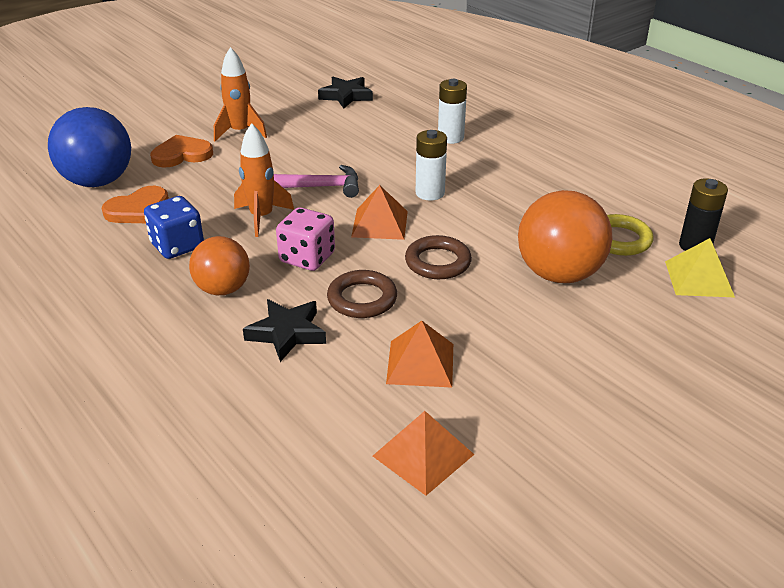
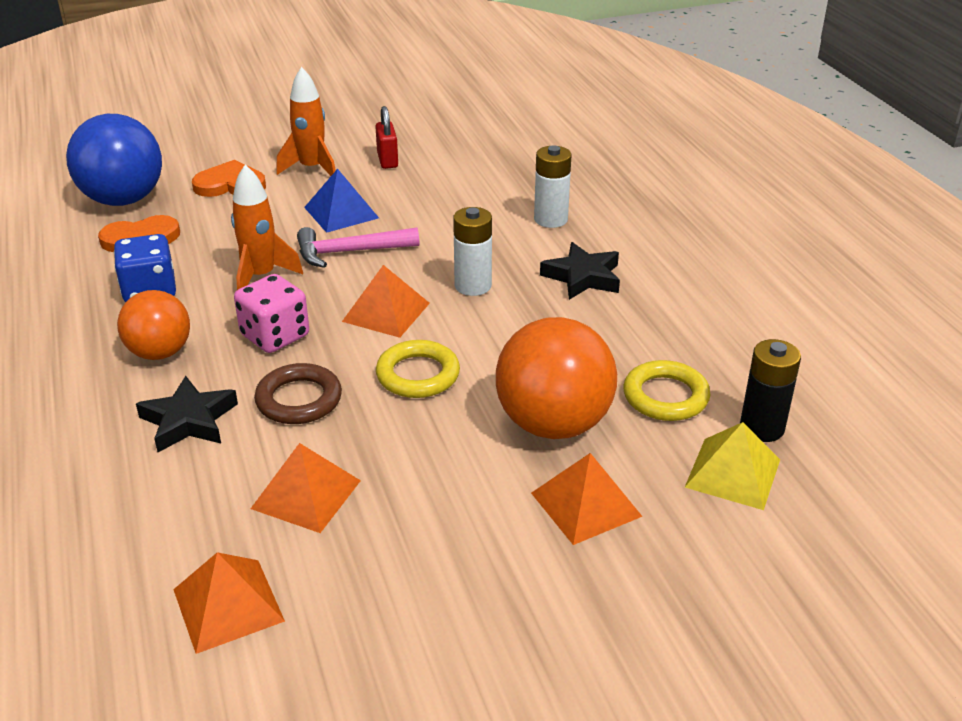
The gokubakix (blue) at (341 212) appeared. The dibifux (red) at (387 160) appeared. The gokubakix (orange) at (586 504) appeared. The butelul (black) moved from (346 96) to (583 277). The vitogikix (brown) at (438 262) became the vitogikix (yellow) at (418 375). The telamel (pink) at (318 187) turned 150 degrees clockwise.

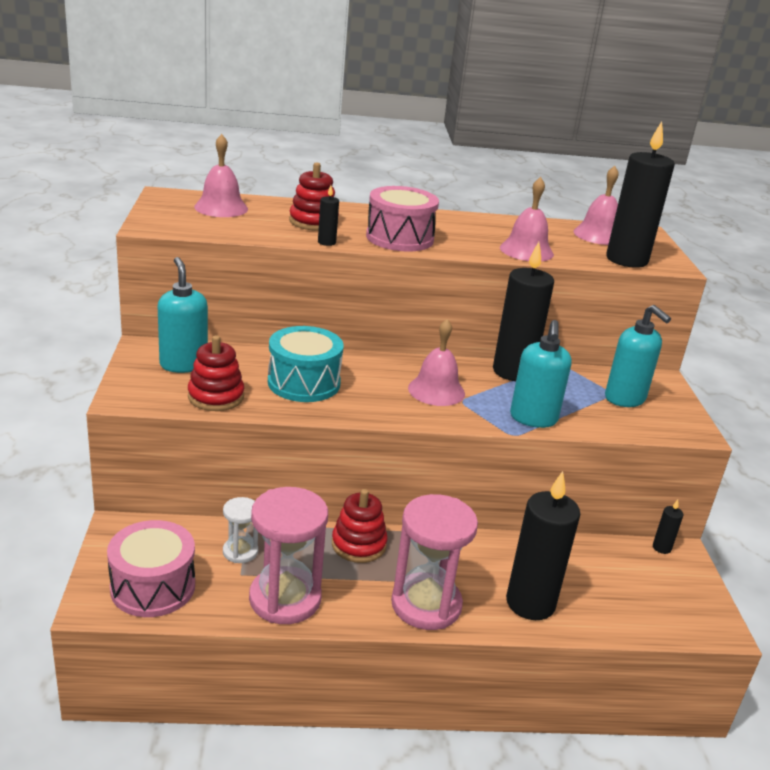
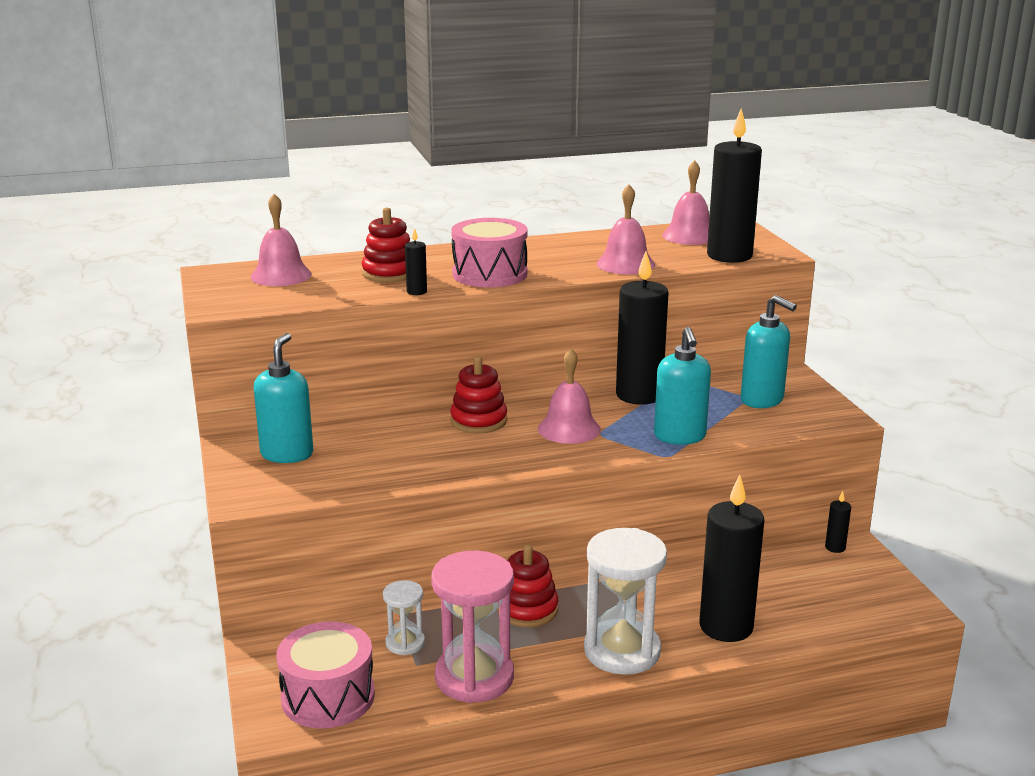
The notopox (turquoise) at (304 383) disappeared. The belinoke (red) moved from (216 397) to (478 421). The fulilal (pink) at (426 604) became the fulilal (white) at (622 651). The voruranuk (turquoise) at (183 364) turned 45 degrees clockwise.

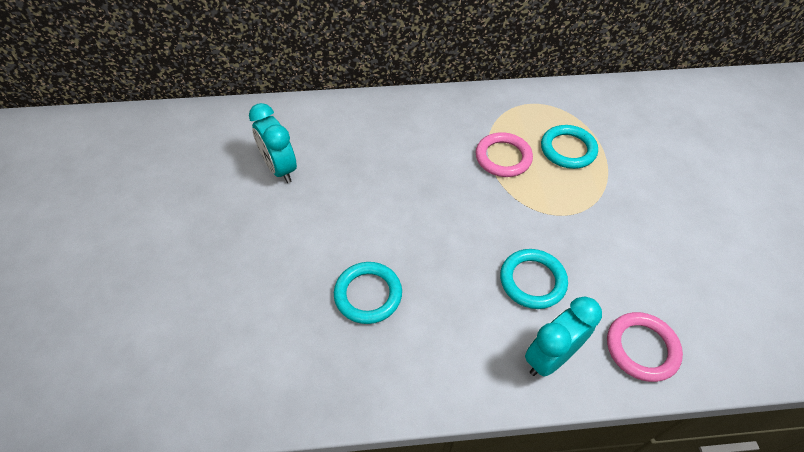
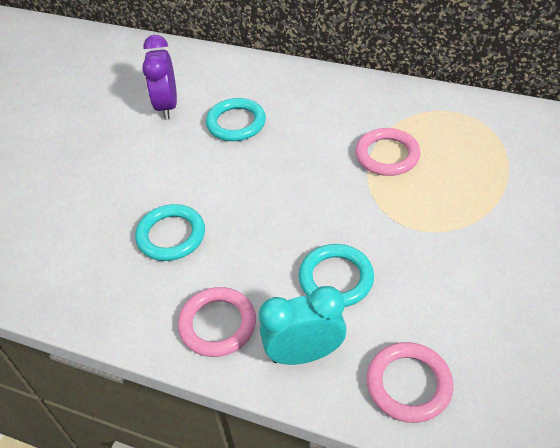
The vitogikix (pink) at (217 324) appeared. The vitogikix (turquoise) moved from (568 149) to (236 123). The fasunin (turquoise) at (280 169) became the fasunin (purple) at (167 106).

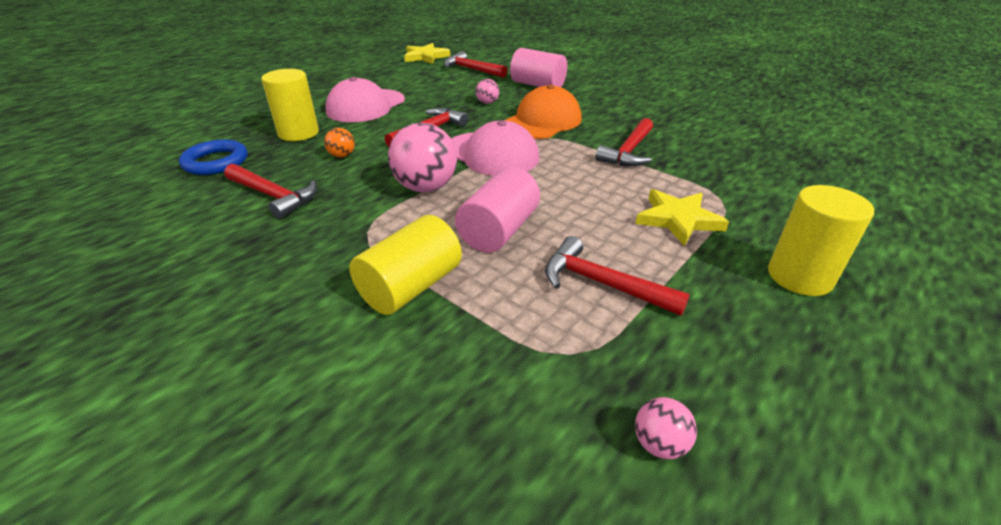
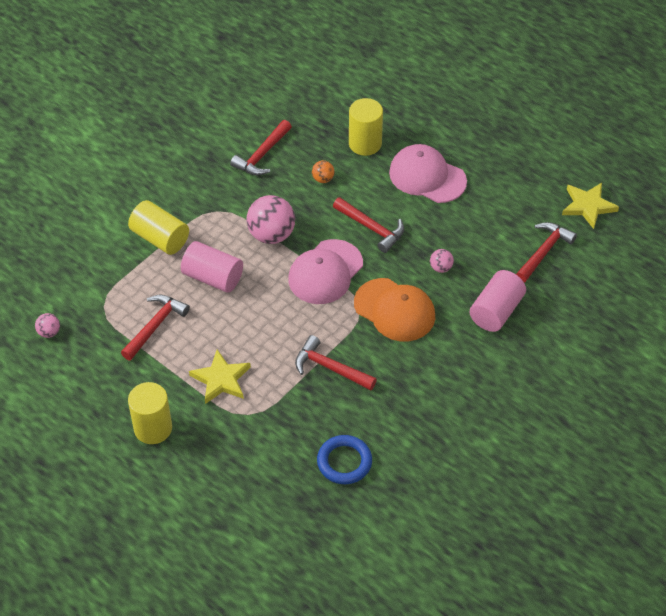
The vitogikix (blue) moved from (216 162) to (344 462).

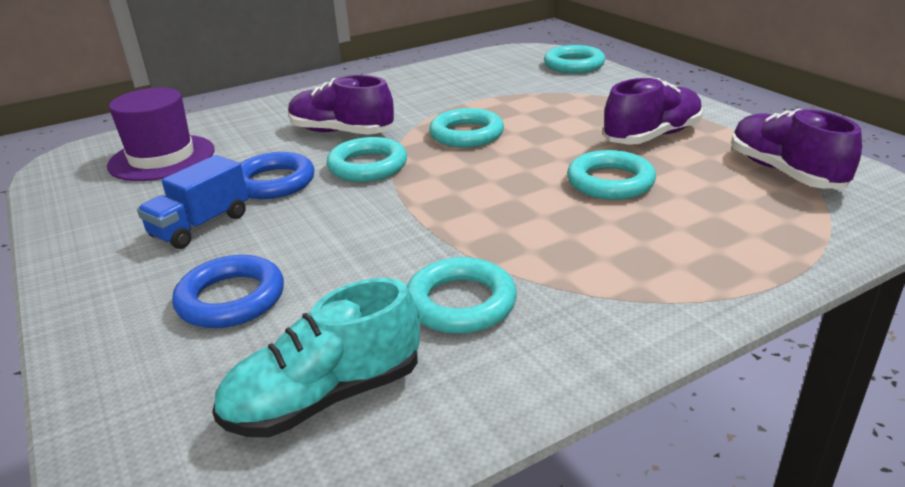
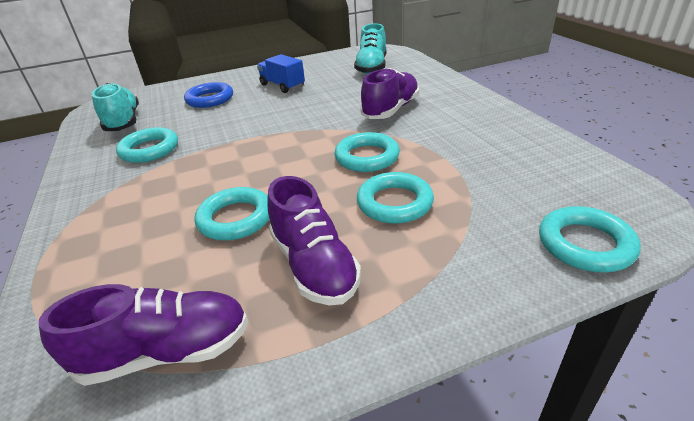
The vitogikix (blue) at (274 182) disappeared. The vitogikix (turquoise) moved from (367 166) to (394 203). The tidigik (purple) at (162 158) was replaced by the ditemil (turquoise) at (372 67).

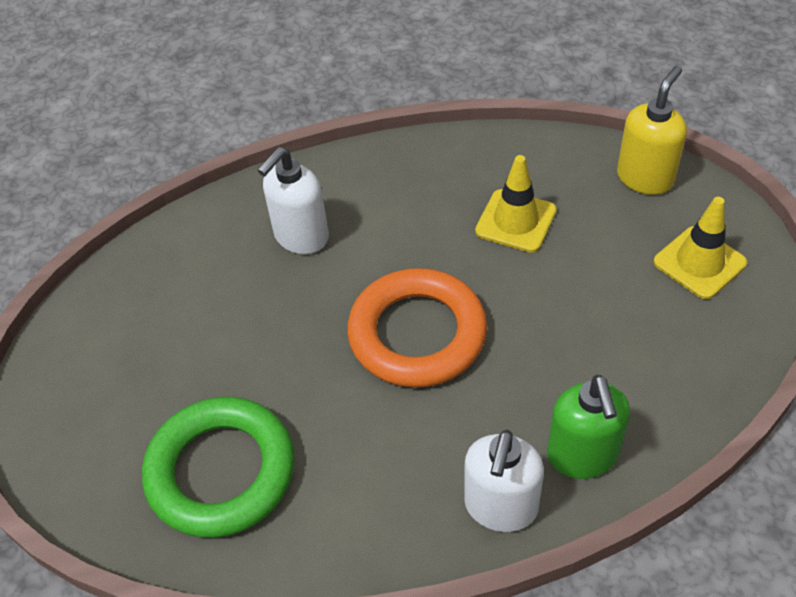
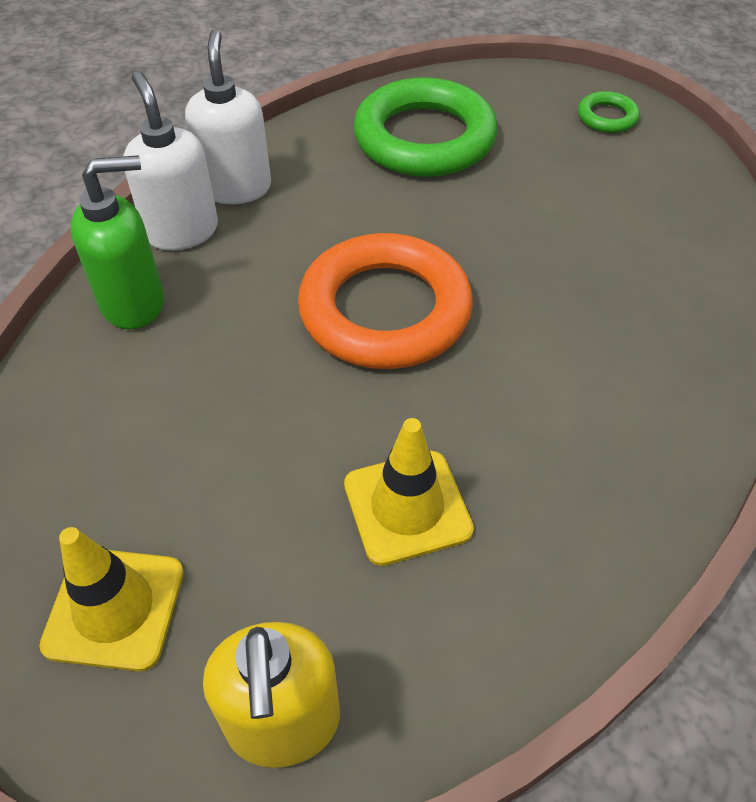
The vitogikix (green) at (607 117) appeared. The voruranuk (white) moved from (301 237) to (236 188). The voruranuk (green) at (582 456) turned 120 degrees clockwise.

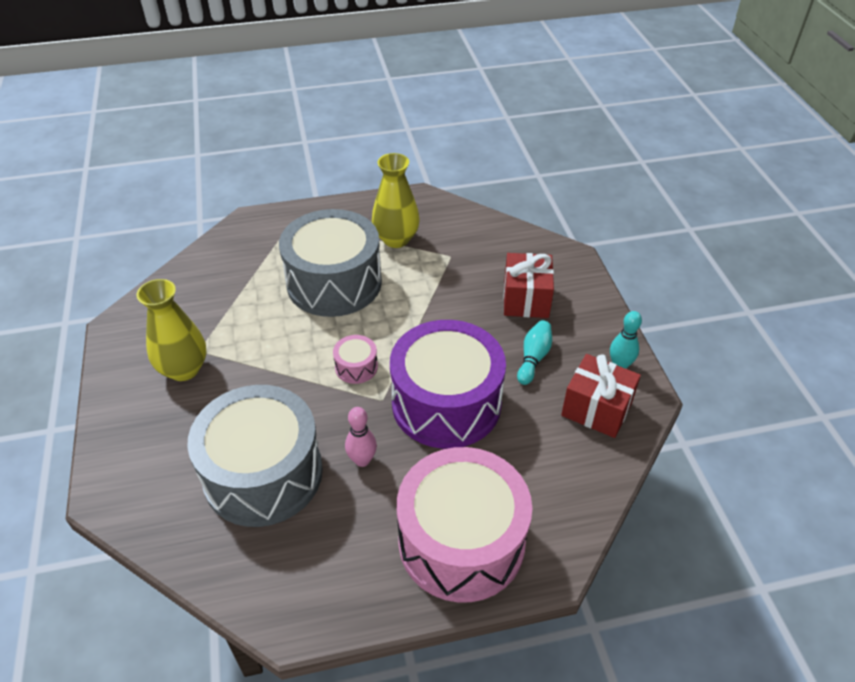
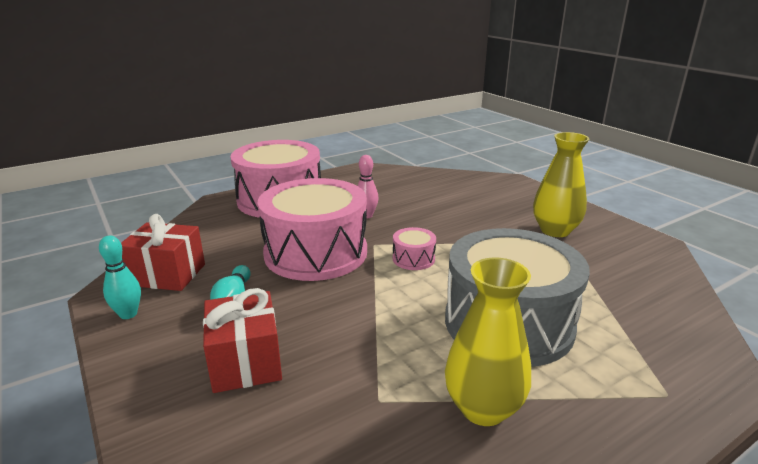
The notopox (grey) at (263 474) disappeared. The notopox (purple) at (446 403) became the notopox (pink) at (316 253).

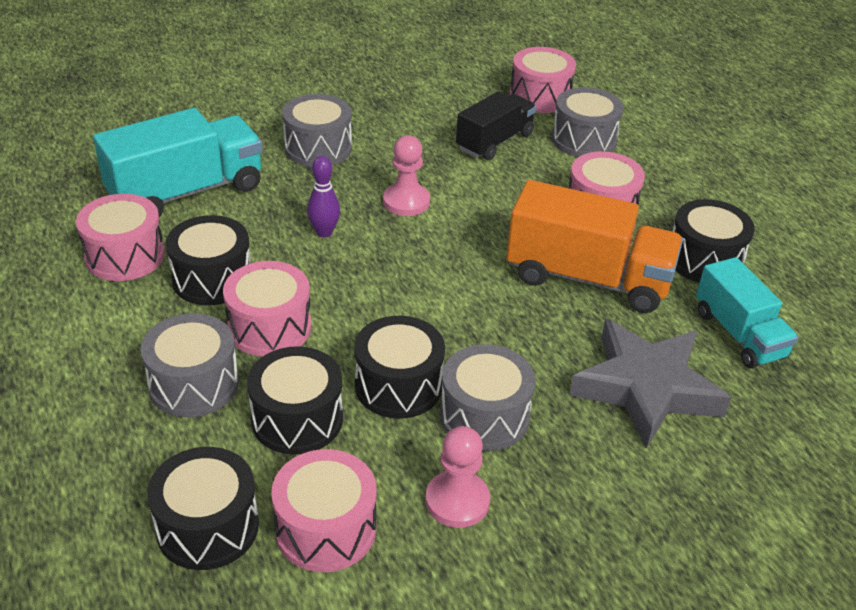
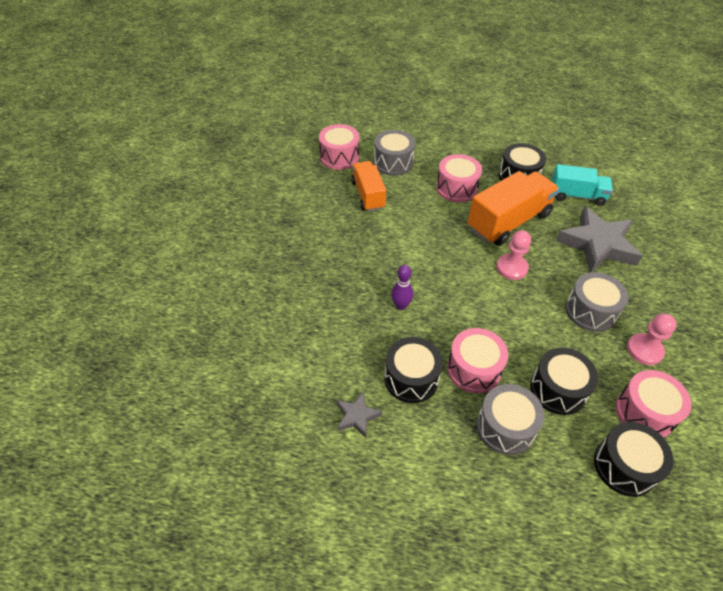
The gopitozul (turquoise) at (186 192) disappeared. The notopox (grey) at (318 148) disappeared. The notopox (black) at (398 385) disappeared. The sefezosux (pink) moved from (406 202) to (512 268). The notopox (pink) at (125 256) was replaced by the butelul (grey) at (357 416). The gopitozul (black) at (494 142) became the gopitozul (orange) at (368 195).

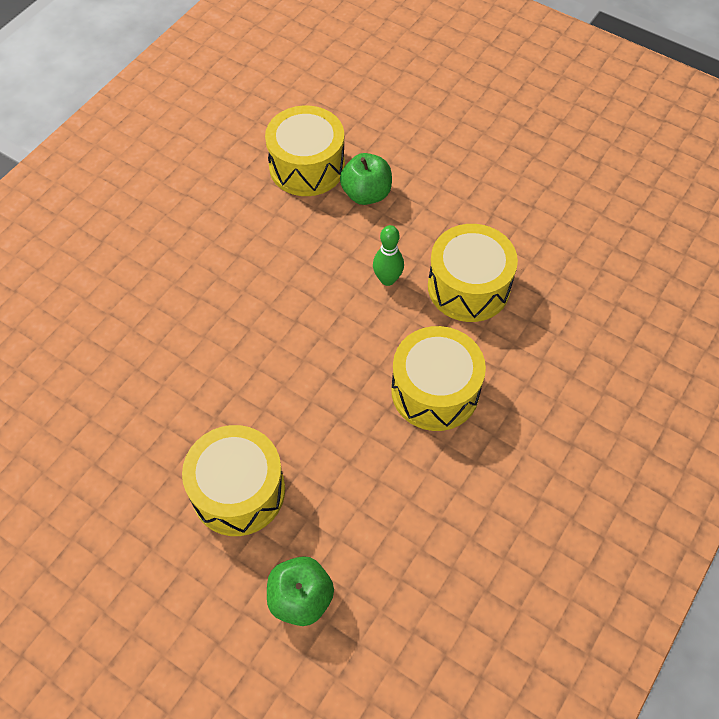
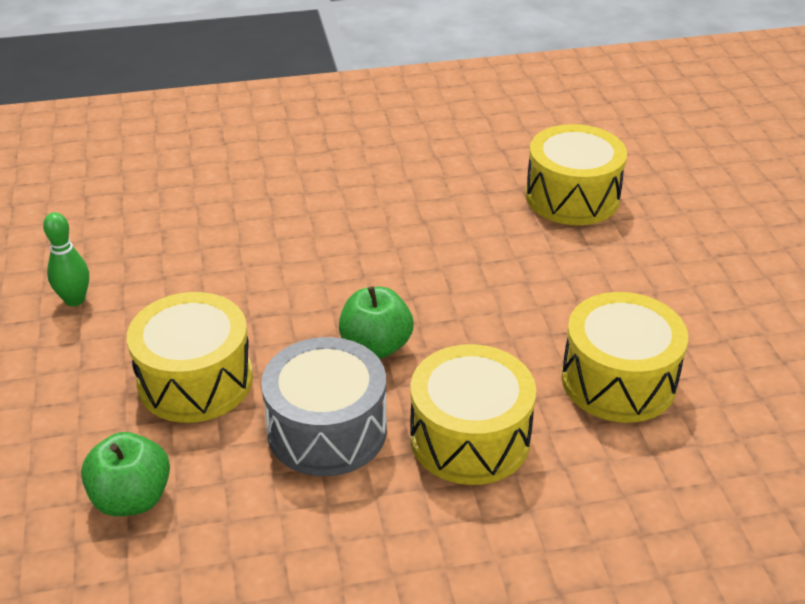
The notopox (grey) at (327 430) appeared. The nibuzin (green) moved from (366 194) to (376 346). The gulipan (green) moved from (387 279) to (75 300).

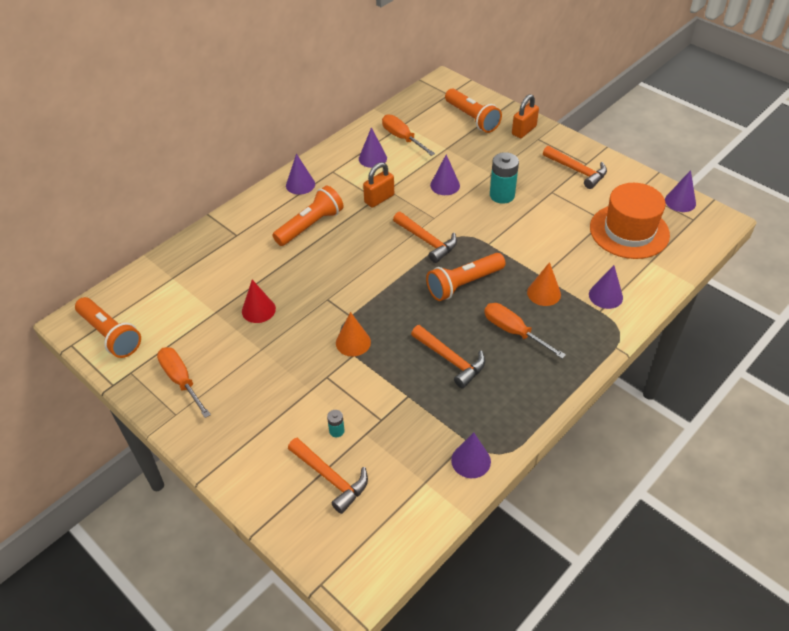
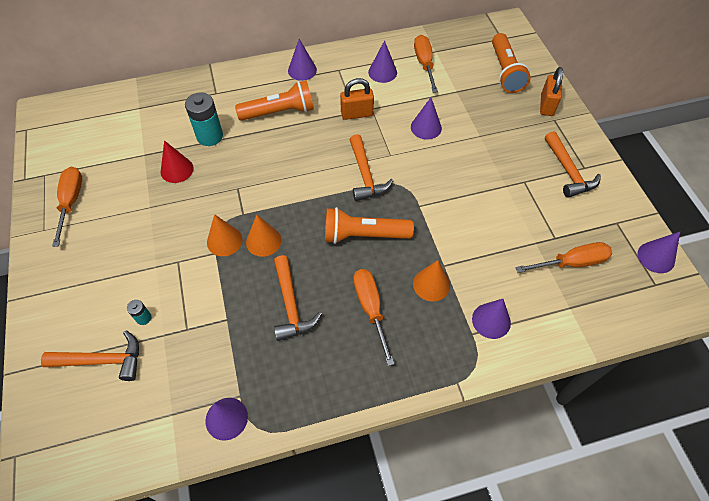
The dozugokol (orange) at (110 335) disappeared. The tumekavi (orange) at (263 241) appeared. The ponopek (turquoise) moved from (502 195) to (210 136). The tidigik (orange) at (629 231) was replaced by the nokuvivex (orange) at (572 262). The telamel (orange) at (331 478) turned 75 degrees counterclockwise. The dibifux (orange) at (524 130) turned 60 degrees counterclockwise.

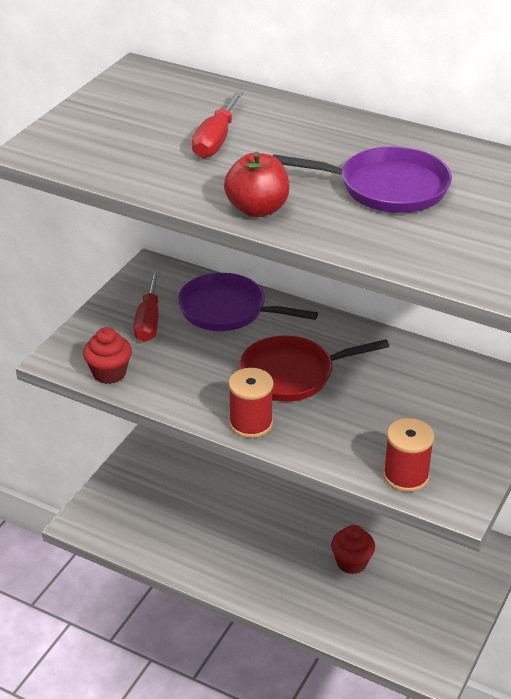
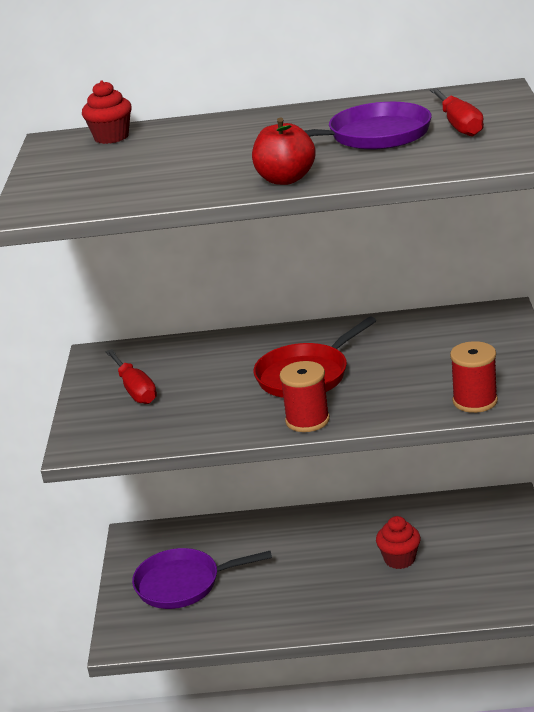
The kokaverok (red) moved from (109 373) to (111 137). The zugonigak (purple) moved from (227 310) to (183 584). The nokuvivex (red) moved from (216 140) to (459 125).

